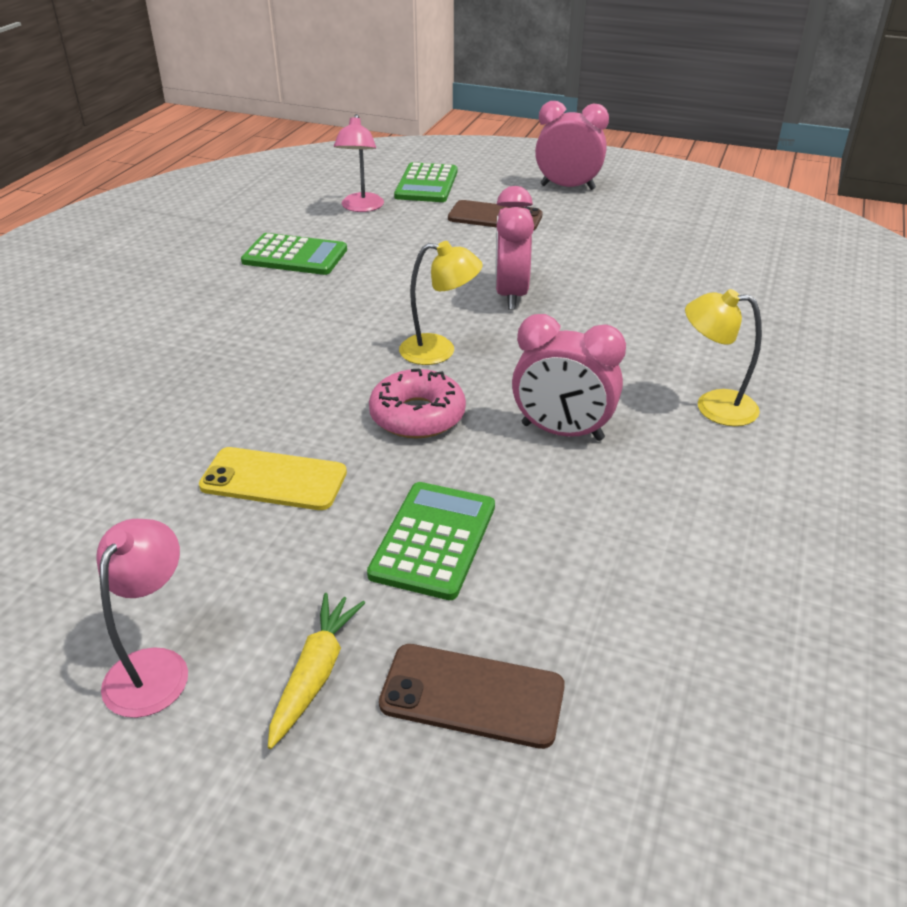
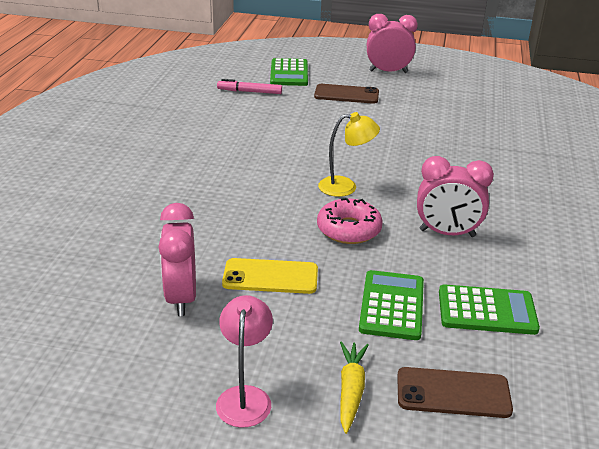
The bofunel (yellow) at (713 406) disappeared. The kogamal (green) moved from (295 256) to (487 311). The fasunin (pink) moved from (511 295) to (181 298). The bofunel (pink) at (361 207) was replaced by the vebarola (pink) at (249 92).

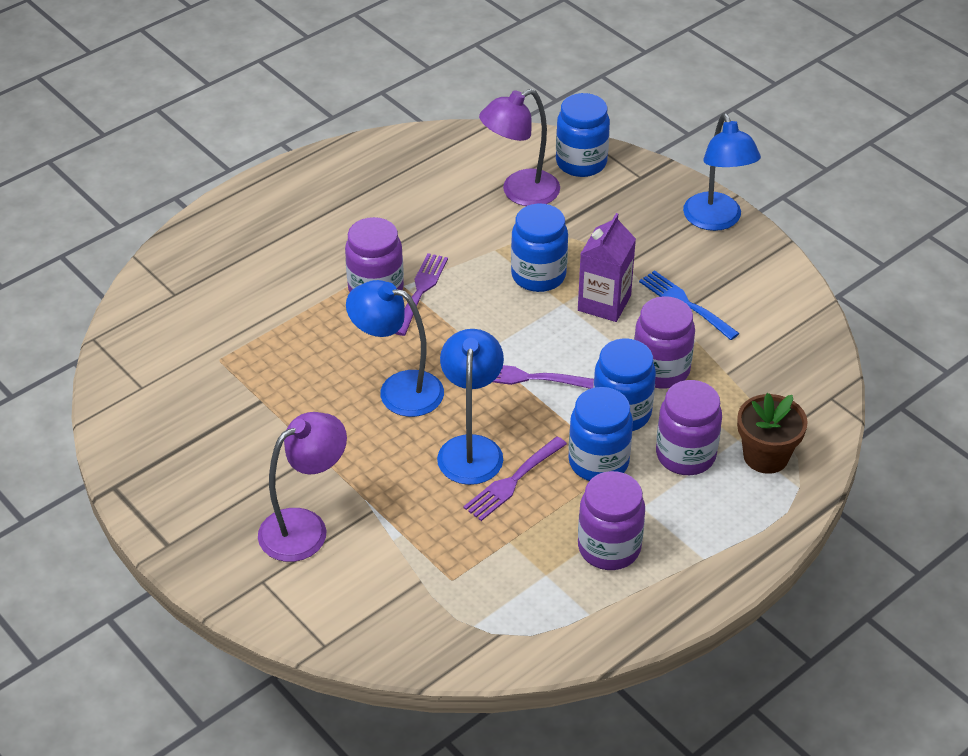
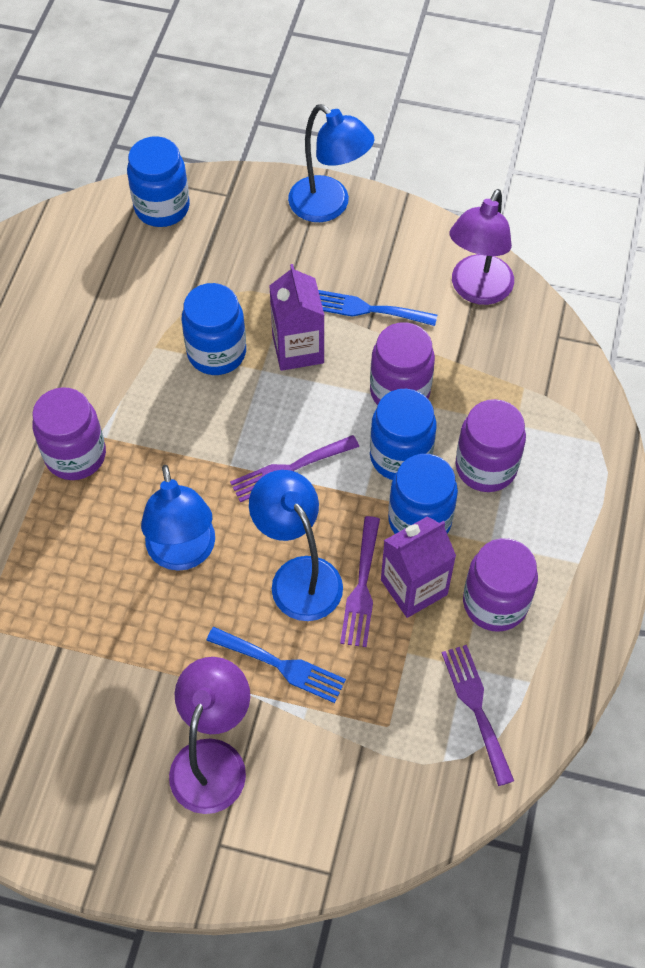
The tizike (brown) at (766 456) disappeared. The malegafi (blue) at (281 665) appeared. The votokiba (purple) at (414 587) appeared. The malegafi (purple) moved from (420 291) to (476 707). The bofunel (purple) moved from (520 193) to (477 290). The bofunel (blue) at (398 390) turned 90 degrees counterclockwise.

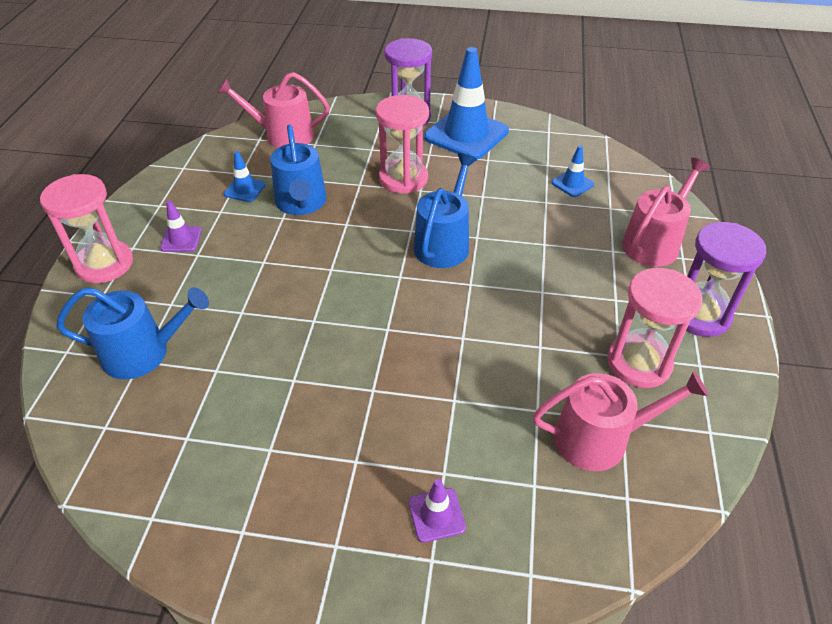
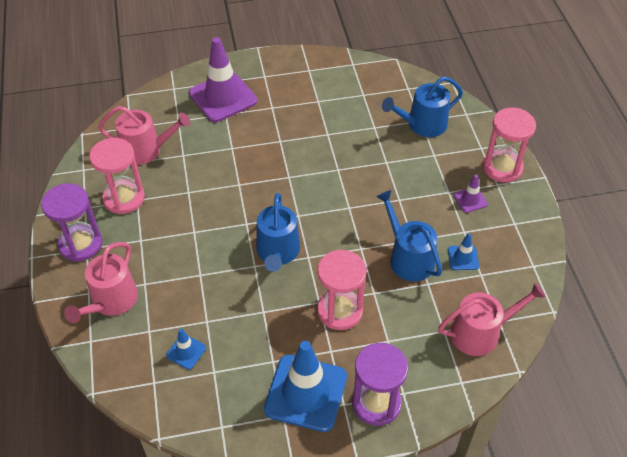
The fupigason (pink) at (600 438) turned 150 degrees counterclockwise. The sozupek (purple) at (436 515) changed to 2.21 times the size.

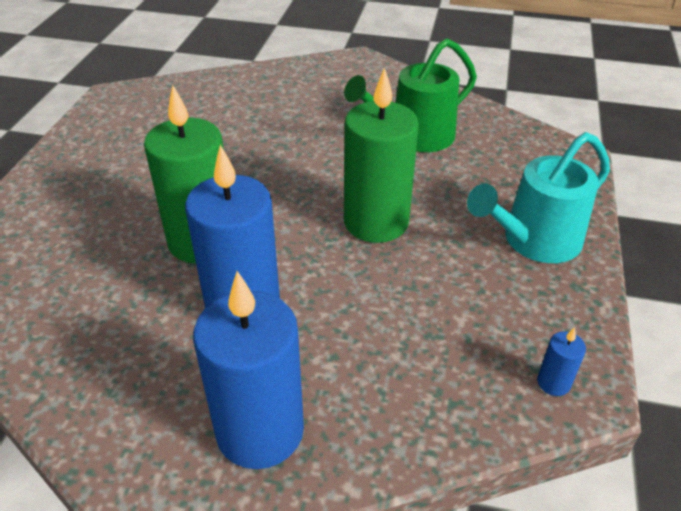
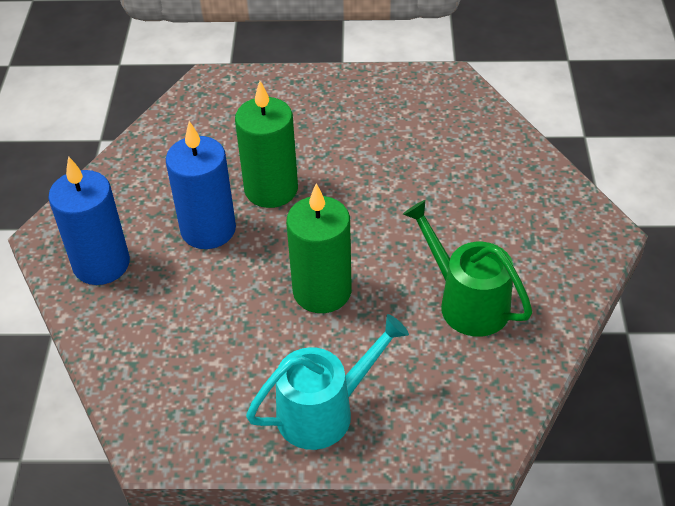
The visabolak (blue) at (553 383) disappeared. The fupigason (turquoise) at (534 241) turned 105 degrees clockwise.

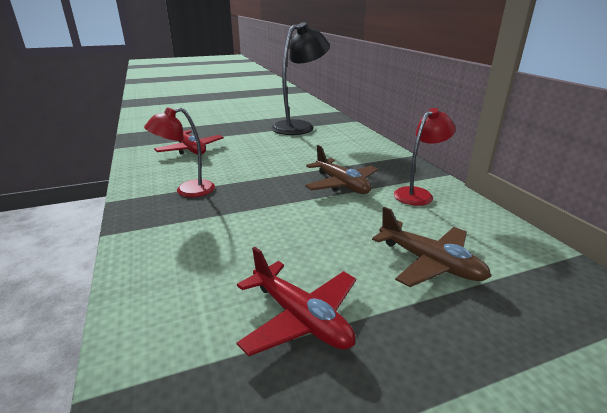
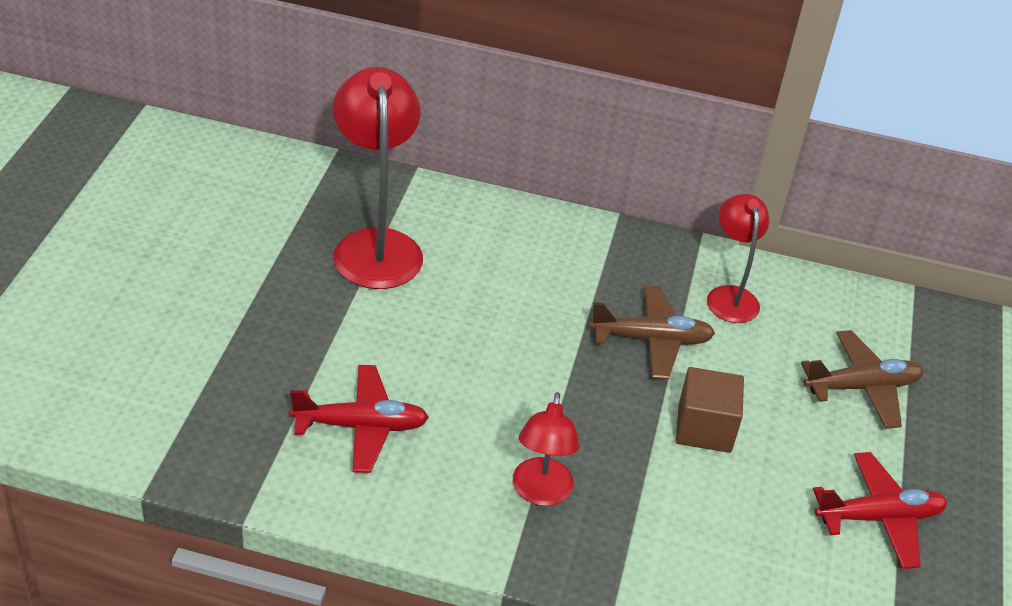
The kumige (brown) at (704 428) appeared. The bofunel (black) at (299 126) became the bofunel (red) at (376 245).

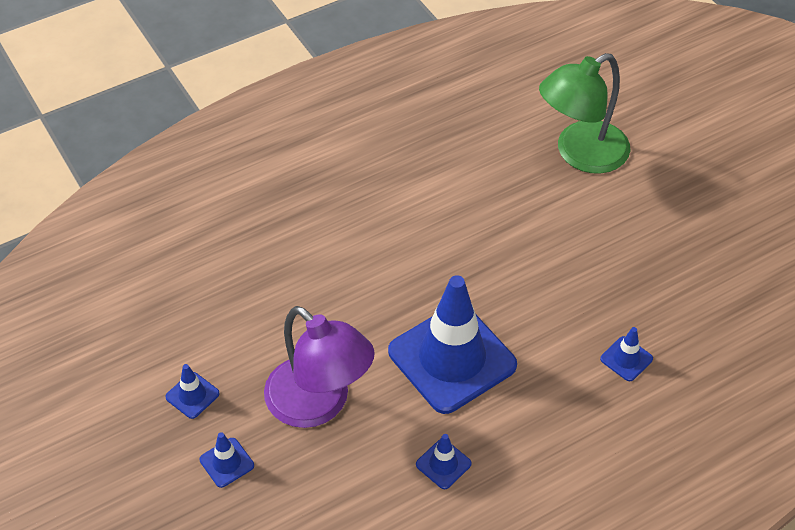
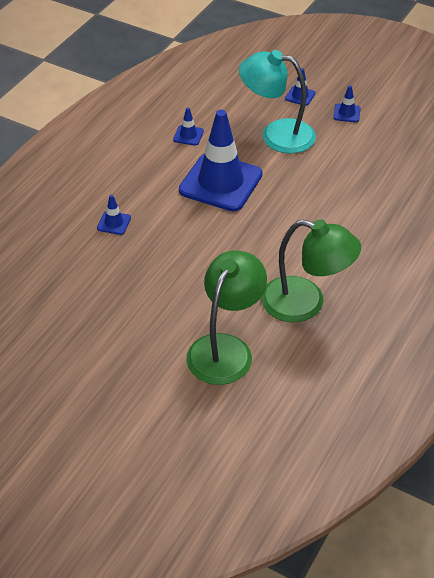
The bofunel (green) at (305 303) appeared. The bofunel (purple) at (319 404) became the bofunel (turquoise) at (276 134).

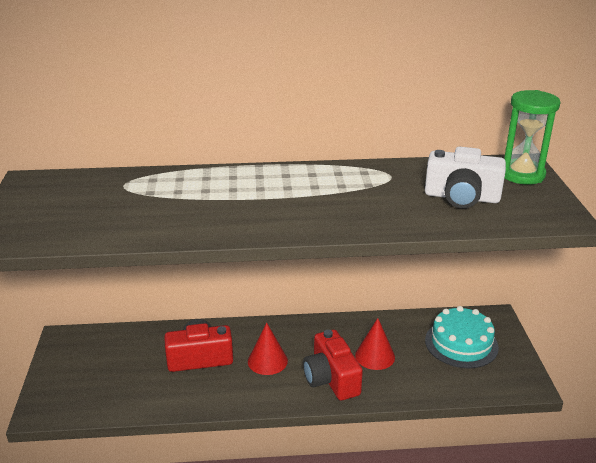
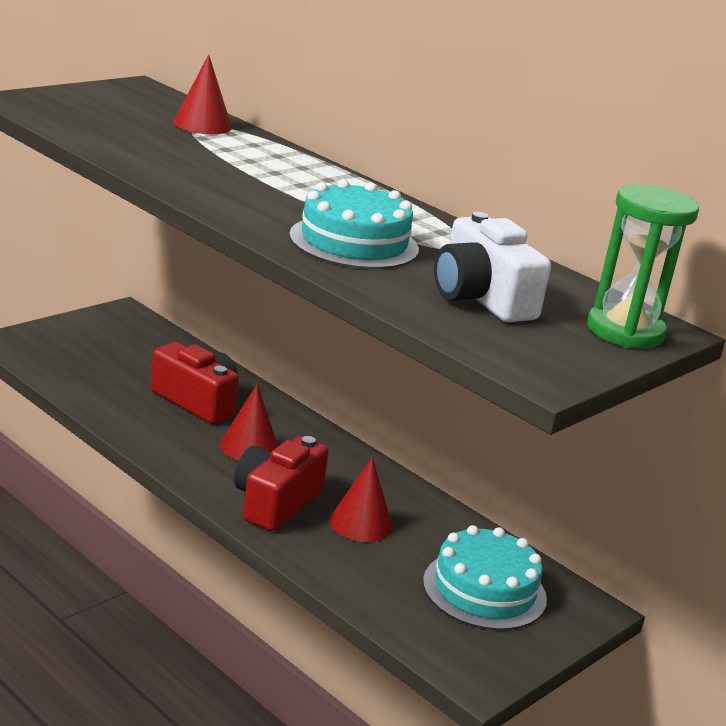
The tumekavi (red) at (202 124) appeared. The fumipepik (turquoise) at (354 242) appeared.

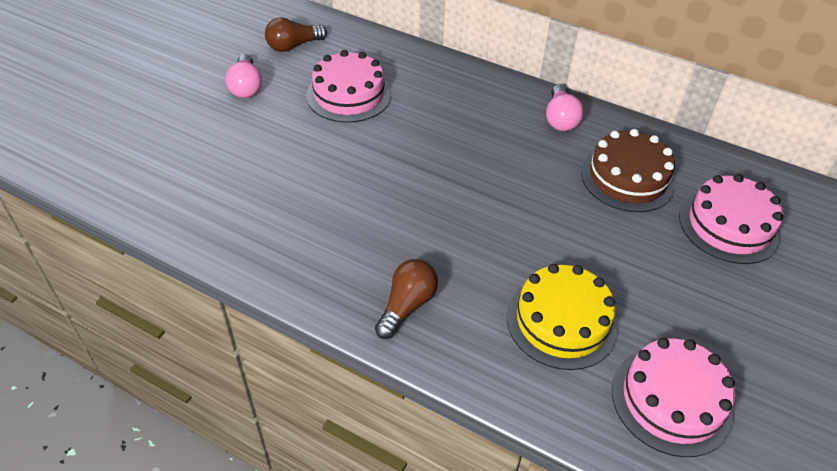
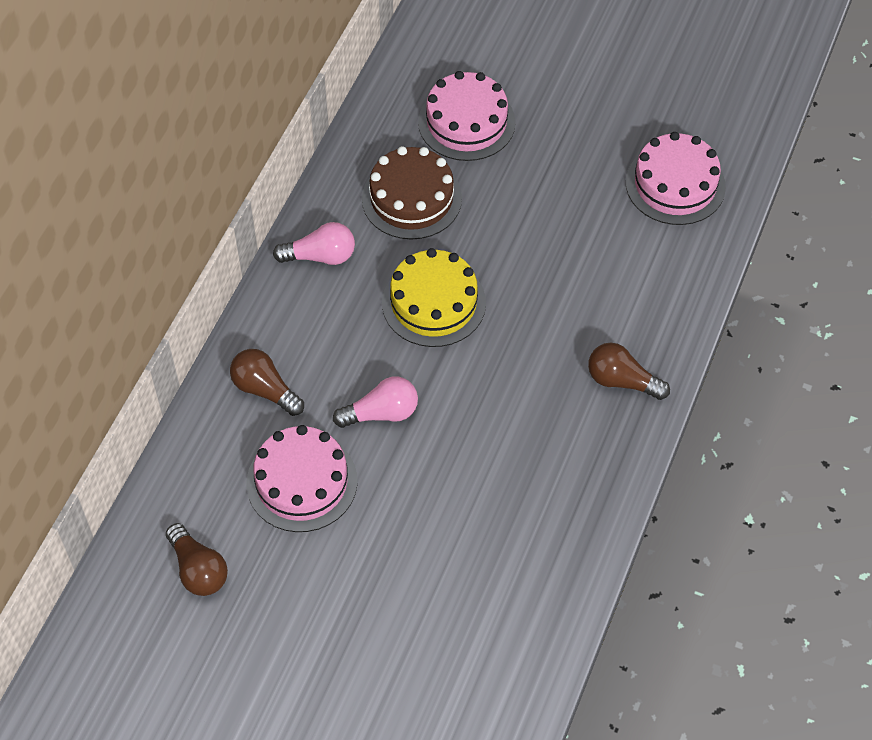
The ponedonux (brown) at (265 390) appeared. The ponedonux (pink) moved from (246 87) to (381 413). The fumipepik (yellow) moved from (562 321) to (433 303).

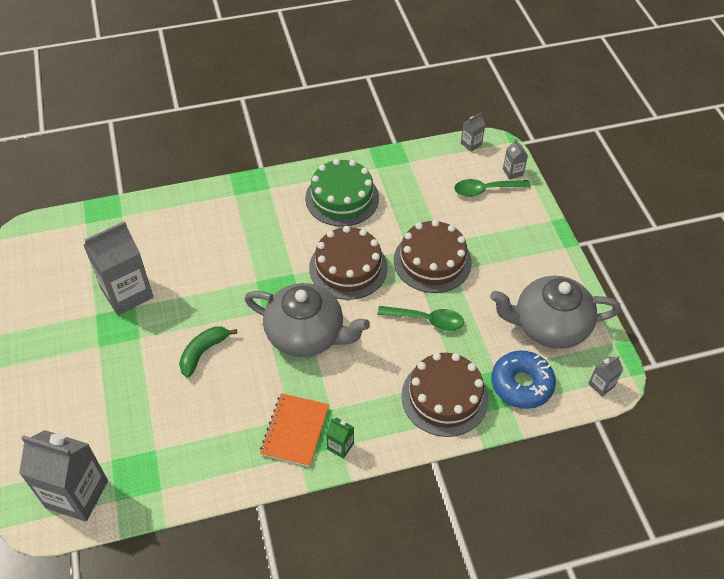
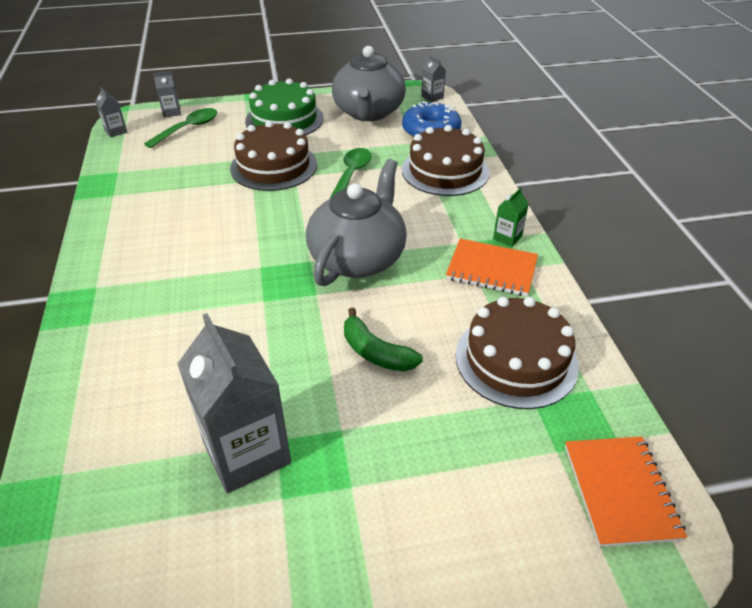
The fumipepik (green) moved from (342 198) to (284 119). The fumipepik (brown) moved from (348 267) to (516 360). The votokiba (grey) at (77 494) was replaced by the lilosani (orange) at (620 491). The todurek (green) at (485 190) turned 135 degrees counterclockwise.

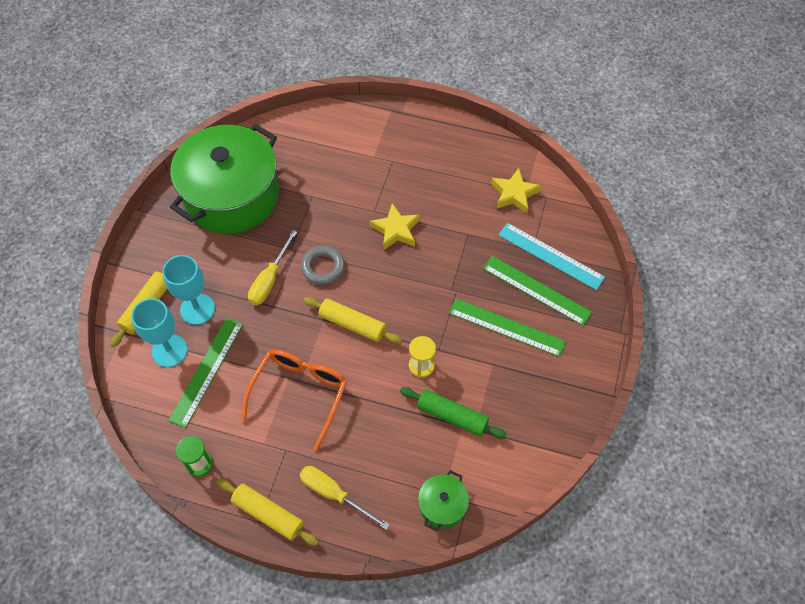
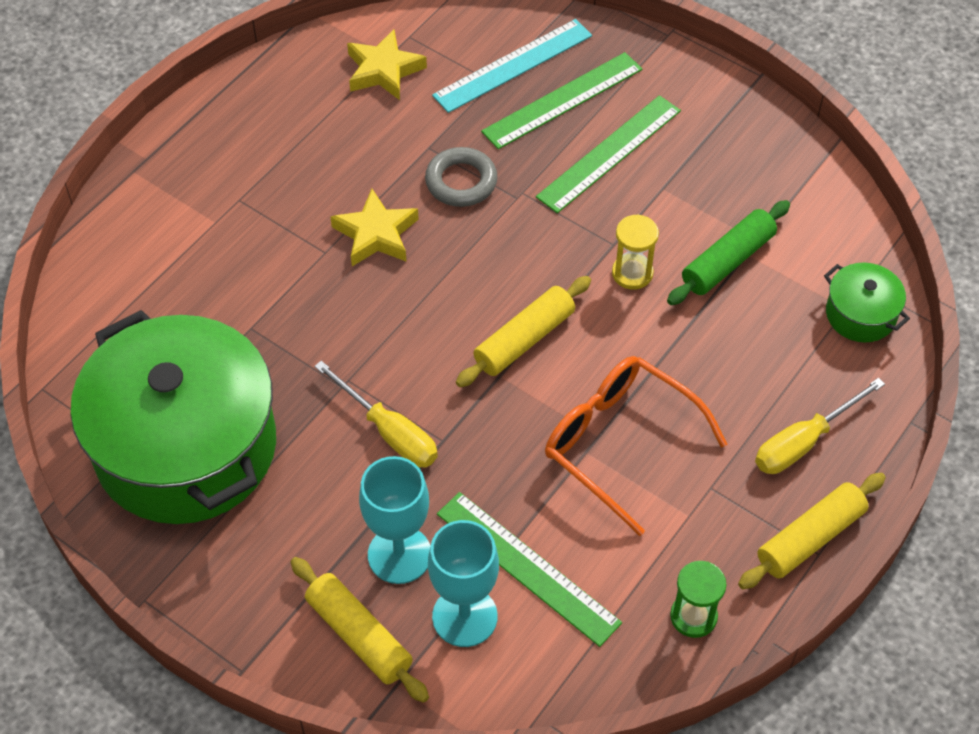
The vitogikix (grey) moved from (323 267) to (461 181).

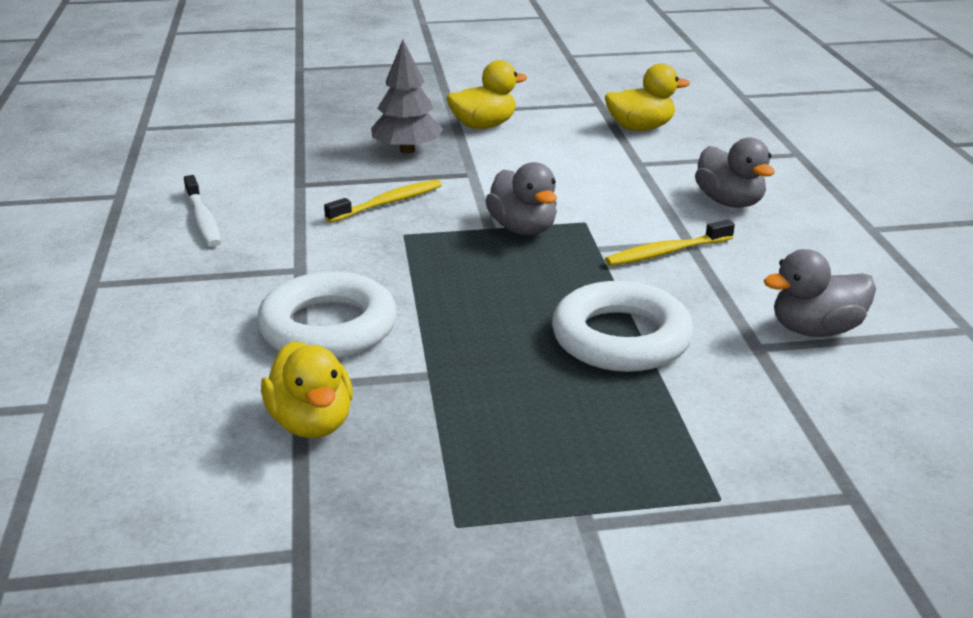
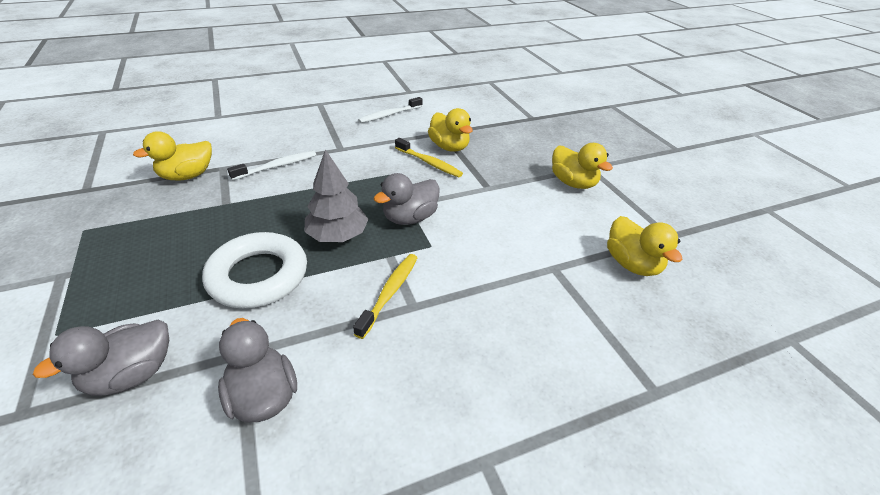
The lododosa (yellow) at (449 147) appeared. The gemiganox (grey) moved from (407 150) to (338 236). The lododosa (grey) moved from (729 202) to (132 375). The vitogikix (white) at (328 327) was replaced by the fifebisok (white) at (277 166). The fifebisok (yellow) at (666 252) turned 60 degrees clockwise.

